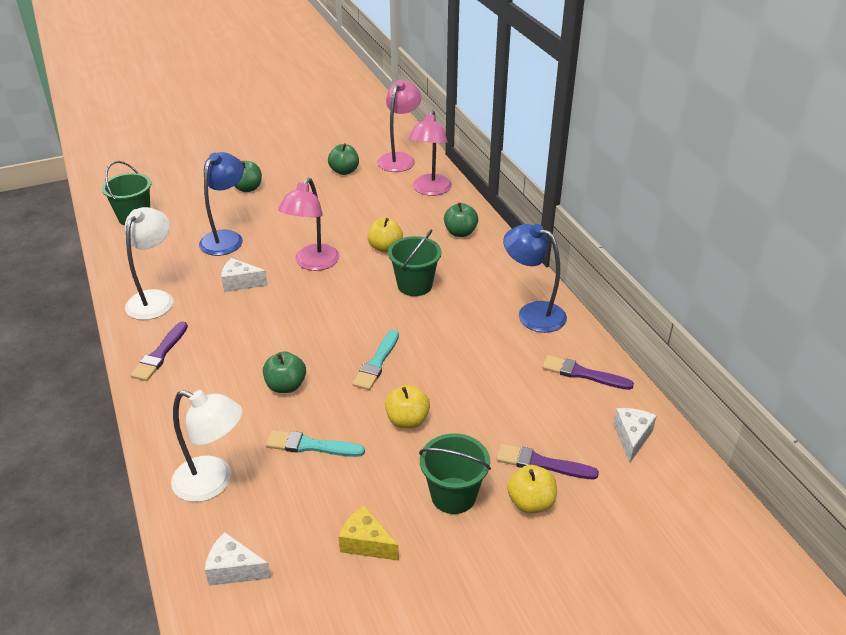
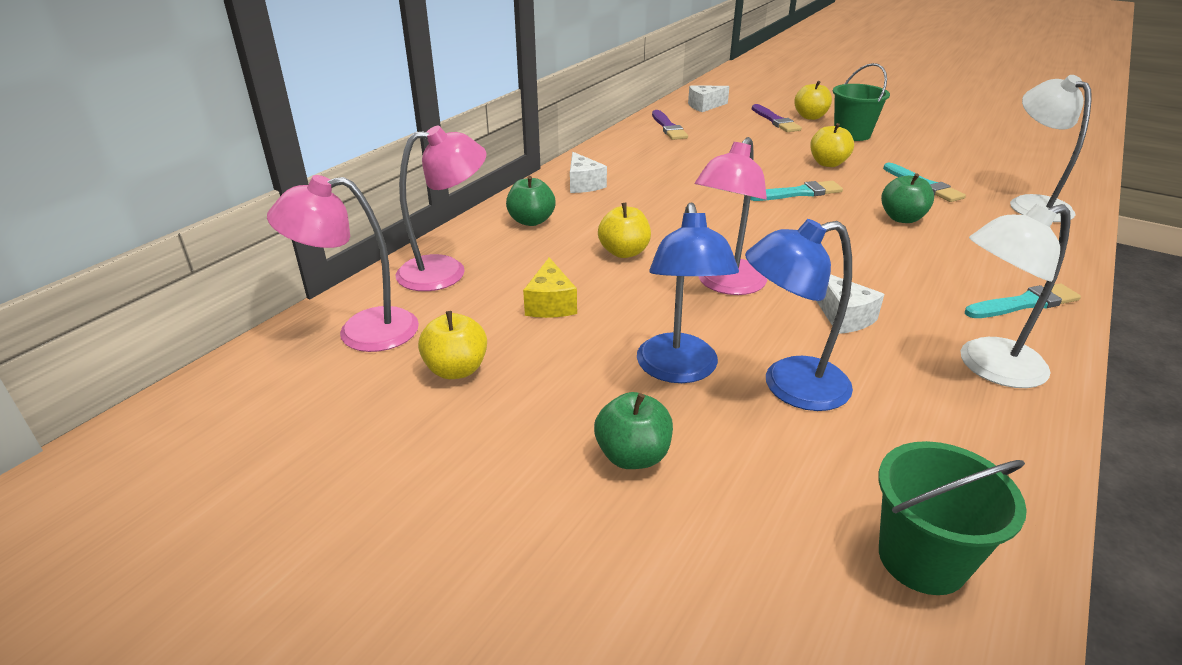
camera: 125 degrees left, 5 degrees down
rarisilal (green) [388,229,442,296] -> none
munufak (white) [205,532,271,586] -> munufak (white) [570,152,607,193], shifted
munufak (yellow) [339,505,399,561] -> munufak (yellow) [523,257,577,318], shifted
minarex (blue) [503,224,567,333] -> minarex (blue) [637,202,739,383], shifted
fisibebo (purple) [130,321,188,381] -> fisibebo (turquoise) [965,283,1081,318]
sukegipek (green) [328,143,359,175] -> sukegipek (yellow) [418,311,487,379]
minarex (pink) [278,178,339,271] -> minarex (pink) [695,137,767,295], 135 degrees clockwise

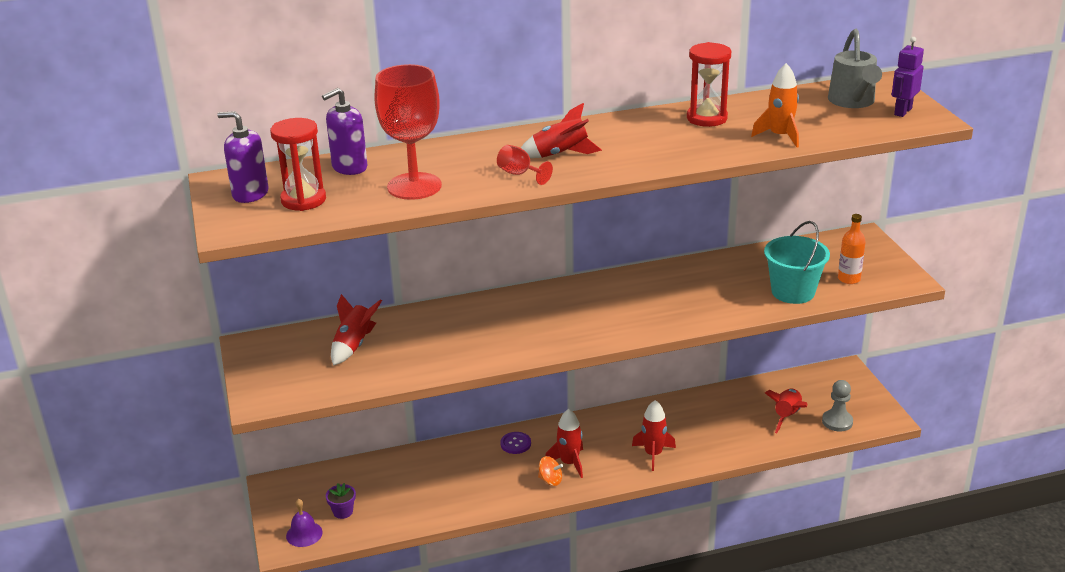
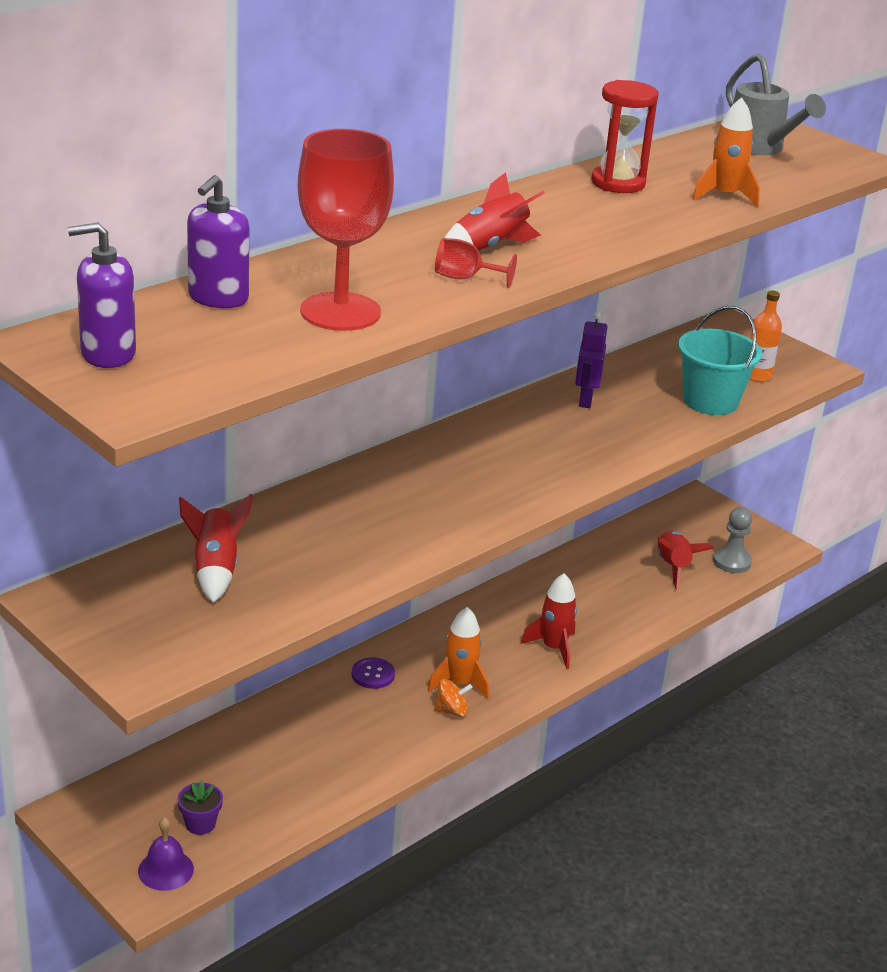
camera: 30 degrees left, 0 degrees up
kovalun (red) [270,118,326,211] -> none
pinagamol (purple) [892,37,924,117] -> pinagamol (purple) [575,312,608,408], shifted
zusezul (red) [545,409,583,478] -> zusezul (orange) [427,607,489,699]

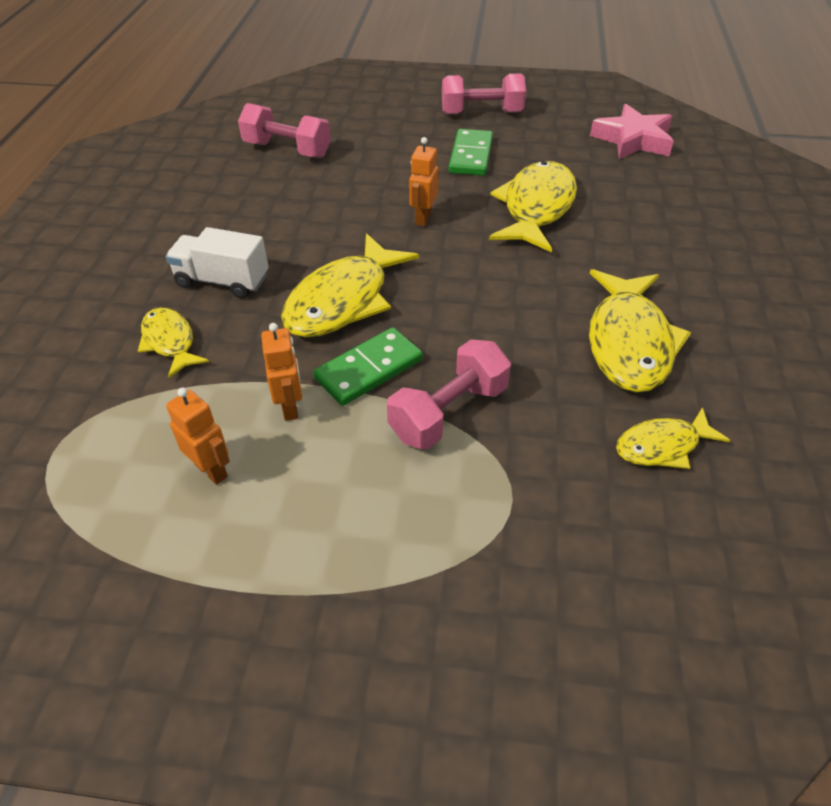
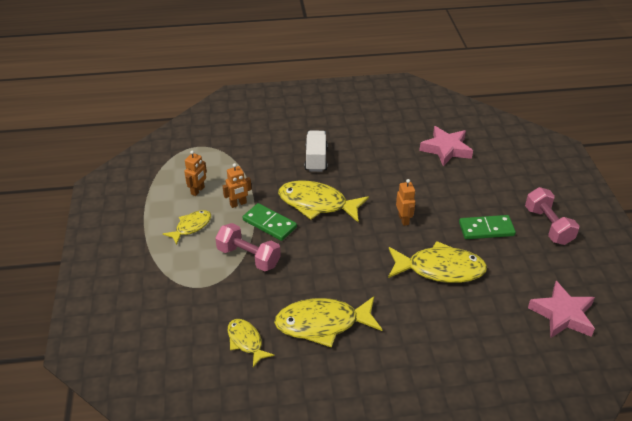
camera: 75 degrees right, 5 degrees down
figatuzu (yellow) [138,308,209,378] -> figatuzu (yellow) [163,210,211,245], shifted
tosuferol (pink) [238,103,331,158] -> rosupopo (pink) [419,126,473,166]
pinagamol (orange) [409,137,439,226] -> pinagamol (orange) [396,179,415,226], 75 degrees clockwise

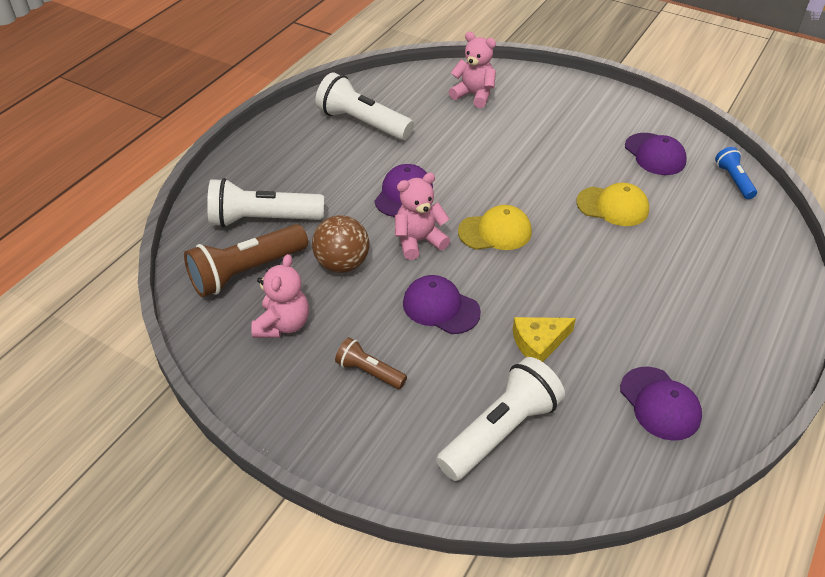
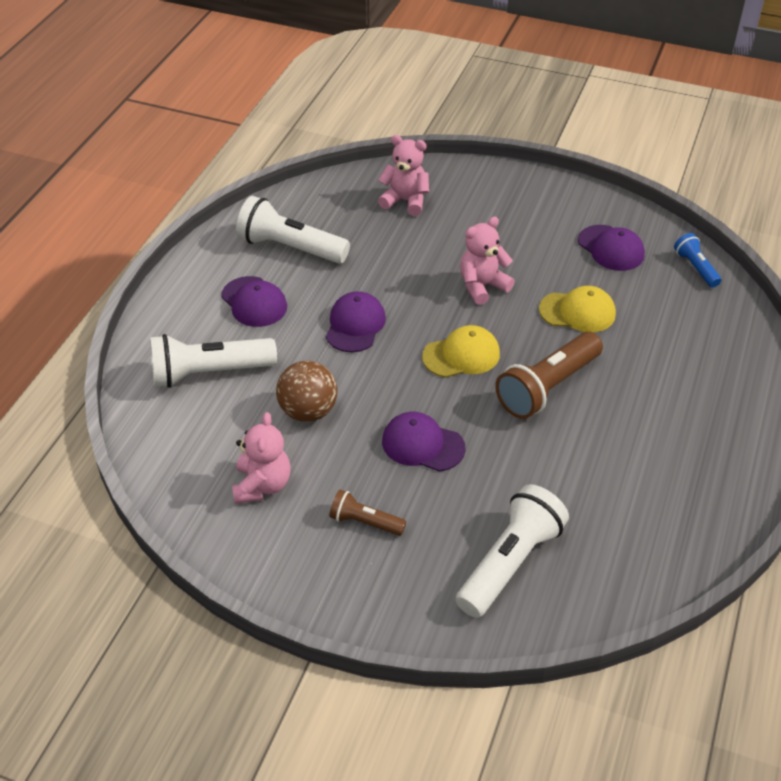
camera: 10 degrees left, 0 degrees up
munufak (yellow) [513,317,576,362] -> none
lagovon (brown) [184,224,308,297] -> lagovon (brown) [495,332,603,419], shifted
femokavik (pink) [395,173,450,260] -> femokavik (pink) [460,217,515,305], shifted
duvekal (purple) [620,367,702,441] -> duvekal (purple) [221,276,287,327], shifted

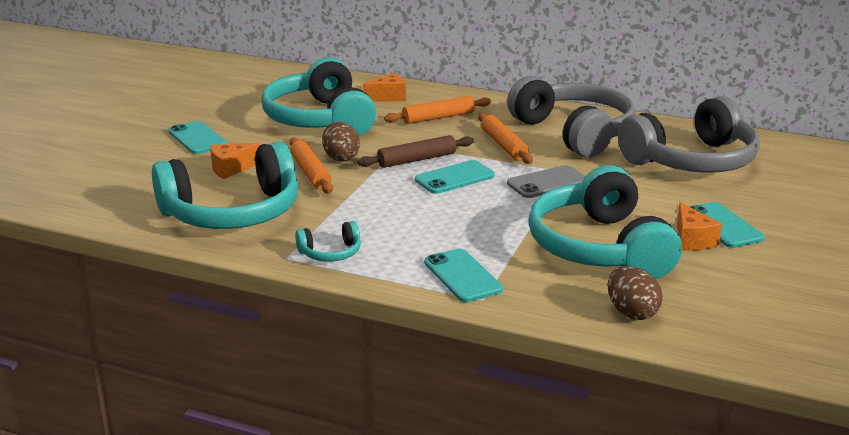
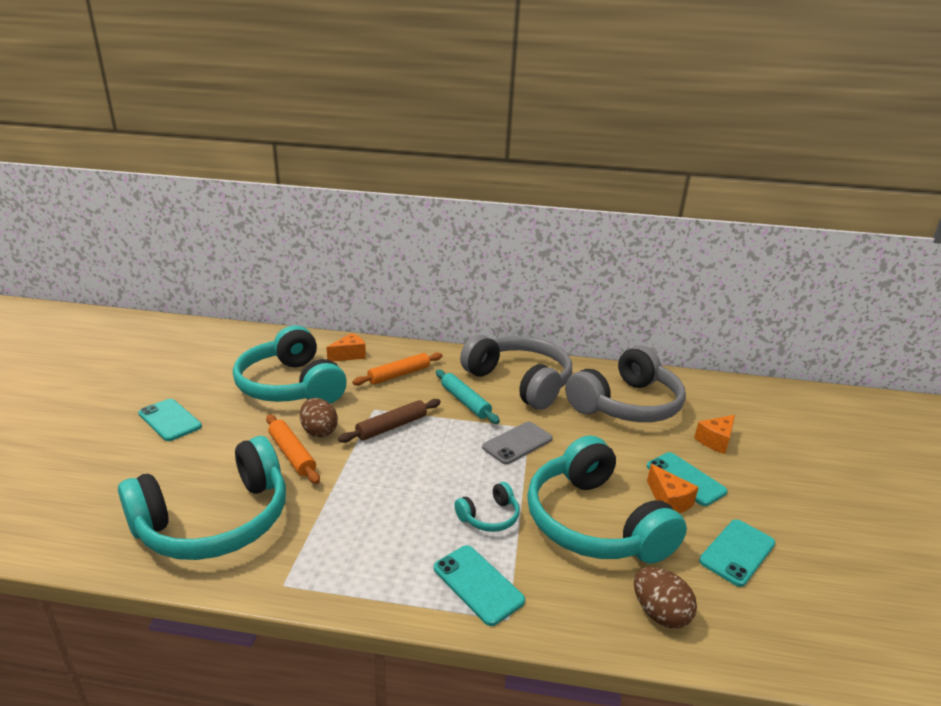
camera: 15 degrees left, 0 degrees up
munufak (orange) [210,143,260,179] -> munufak (orange) [694,415,735,454], shifted
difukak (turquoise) [295,221,361,262] -> difukak (turquoise) [454,482,519,532], shifted
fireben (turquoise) [415,160,495,194] -> fireben (turquoise) [699,519,776,587], shifted
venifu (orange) [478,112,533,164] -> venifu (turquoise) [436,369,500,424]

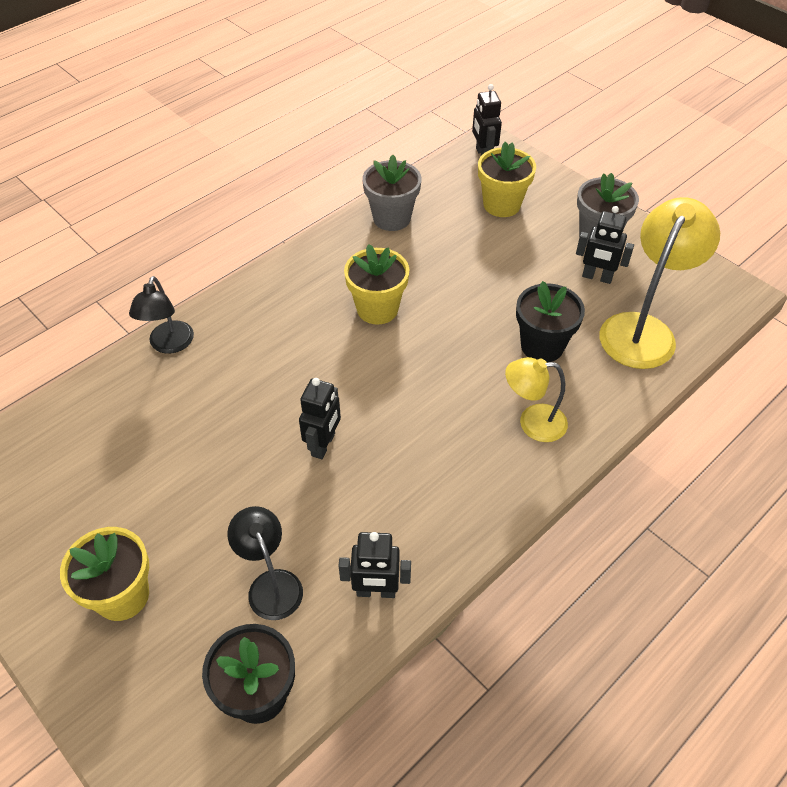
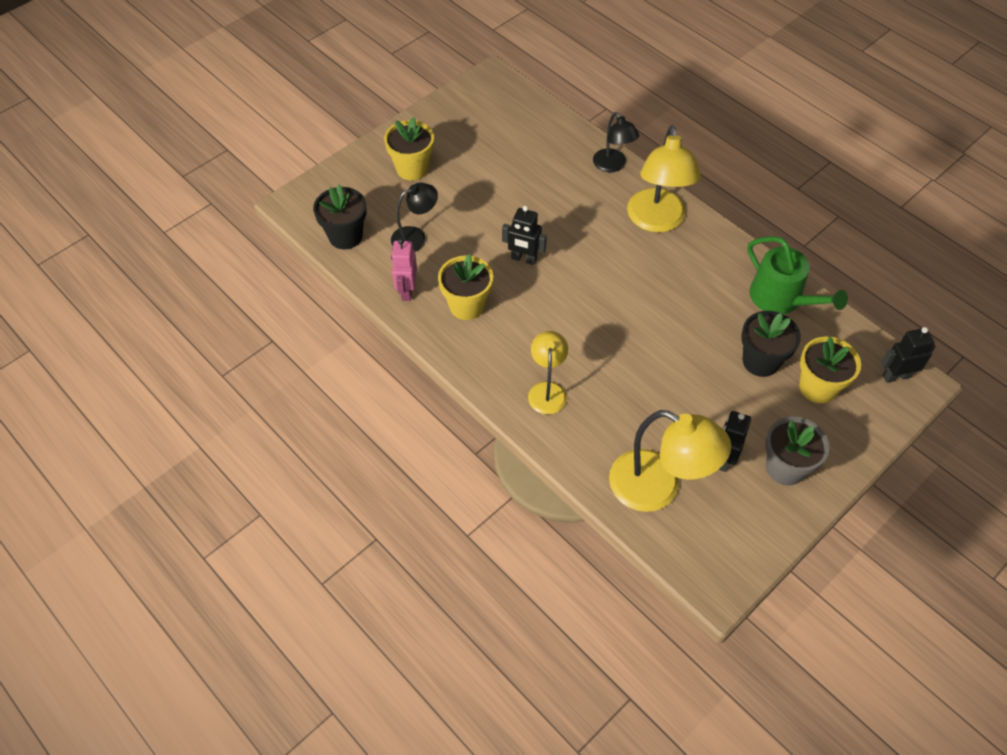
camera: 90 degrees right, 5 degrees up
none -> minarex (yellow) [627,125,701,233]
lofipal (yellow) [344,244,409,325] -> lofipal (yellow) [438,254,493,320], shifted
lofipal (black) [516,281,585,363] -> lofipal (black) [741,311,801,377], shifted
lofipal (grey) [362,155,421,231] -> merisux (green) [747,236,848,314]
pinagamol (black) [339,532,411,598] -> pinagamol (pink) [391,238,417,301]
minarex (black) [129,276,194,354] -> minarex (black) [593,112,639,172], 120 degrees counterclockwise

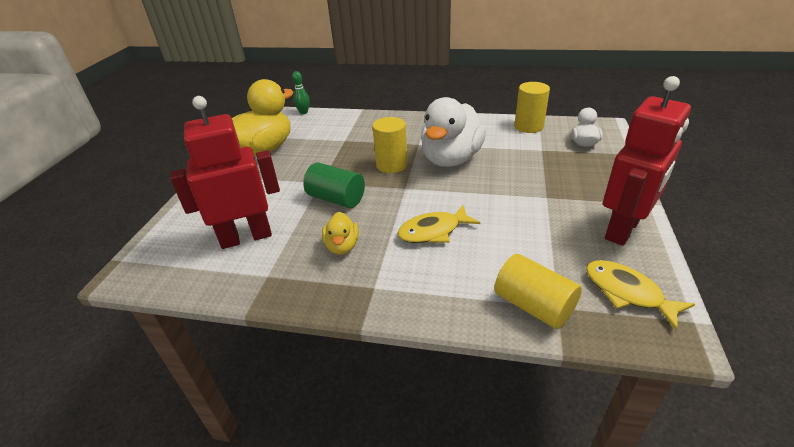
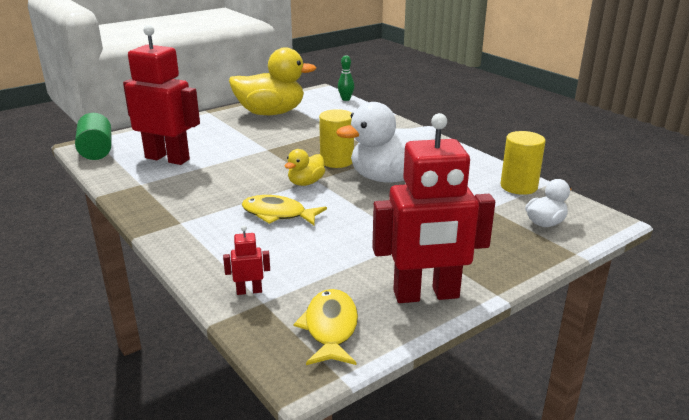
camera: 40 degrees right, 10 degrees down
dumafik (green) [303,162,365,208] -> dumafik (green) [75,113,111,160], shifted
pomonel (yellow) [322,212,359,255] -> pomonel (yellow) [284,149,325,186], shifted
dumafik (yellow) [494,254,582,329] -> pinagamol (red) [223,226,270,295]

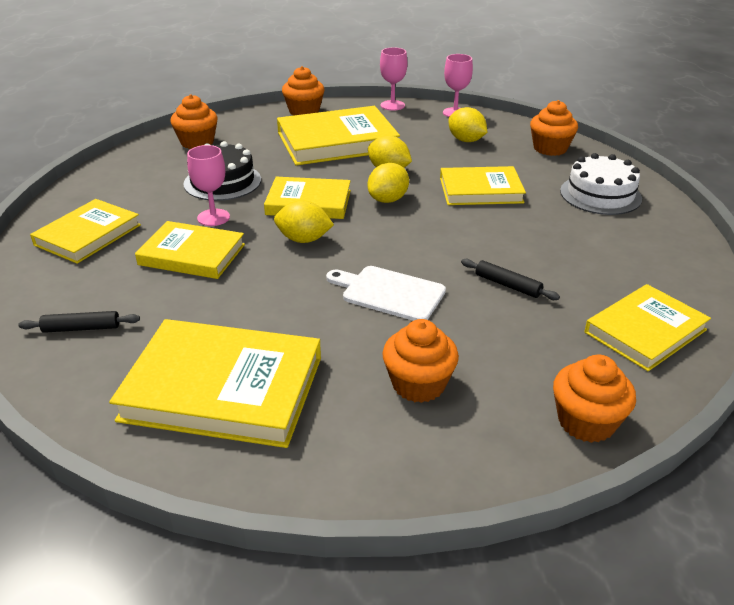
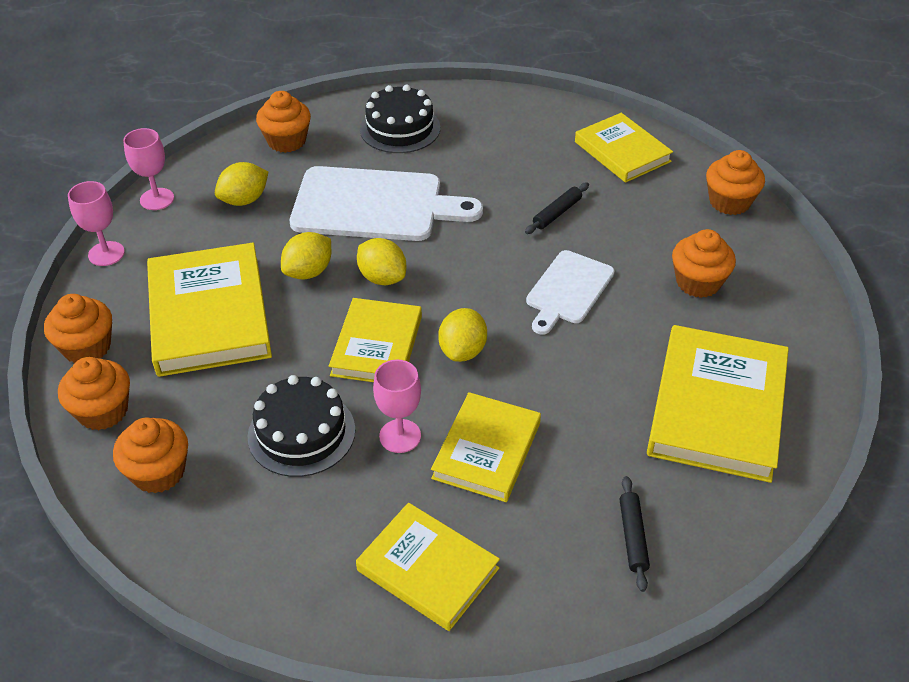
camera: 85 degrees left, 10 degrees up
none -> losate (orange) [58,357,130,430]
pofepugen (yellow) [440,166,526,205] -> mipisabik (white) [290,166,483,241]
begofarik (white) [560,153,642,215] -> begofarik (black) [360,85,440,153]

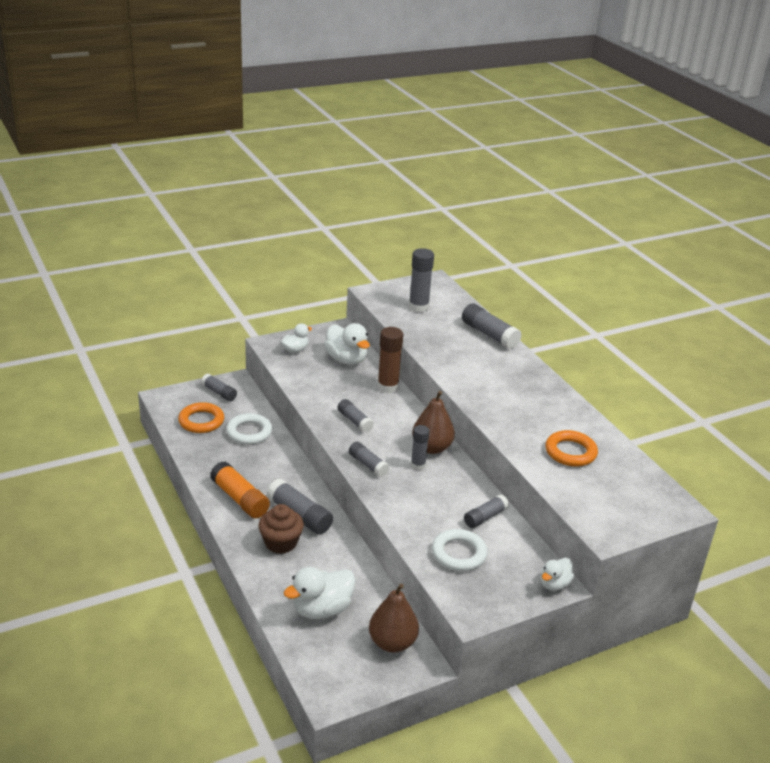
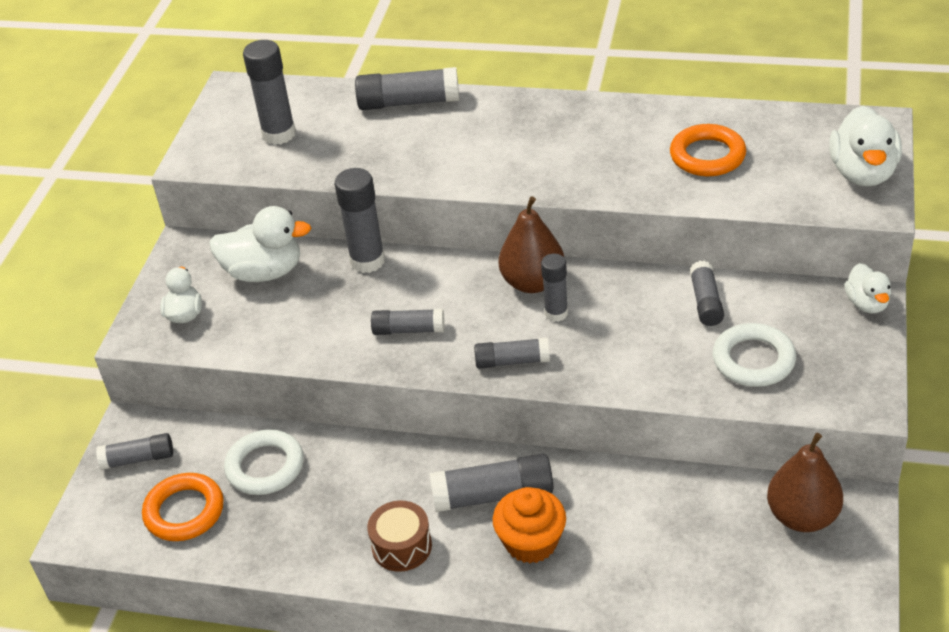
camera: 45 degrees left, 10 degrees up
pomonel (white) [283,567,355,619] -> pomonel (white) [829,106,902,187], shifted
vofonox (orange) [210,461,270,518] -> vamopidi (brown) [367,501,432,572]
losate (brown) [259,504,304,554] -> losate (orange) [493,487,566,563]
vofonox (brown) [377,327,403,393] -> vofonox (grey) [335,168,385,273]

